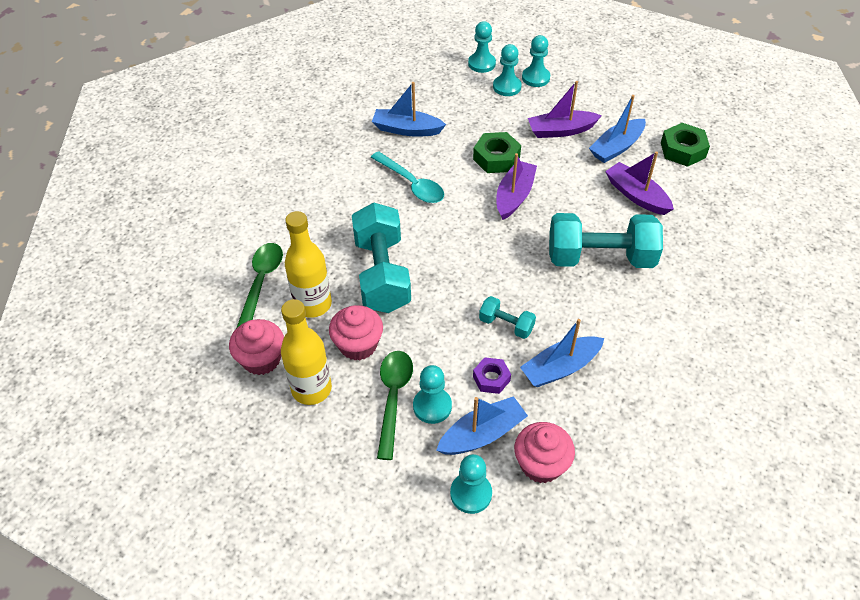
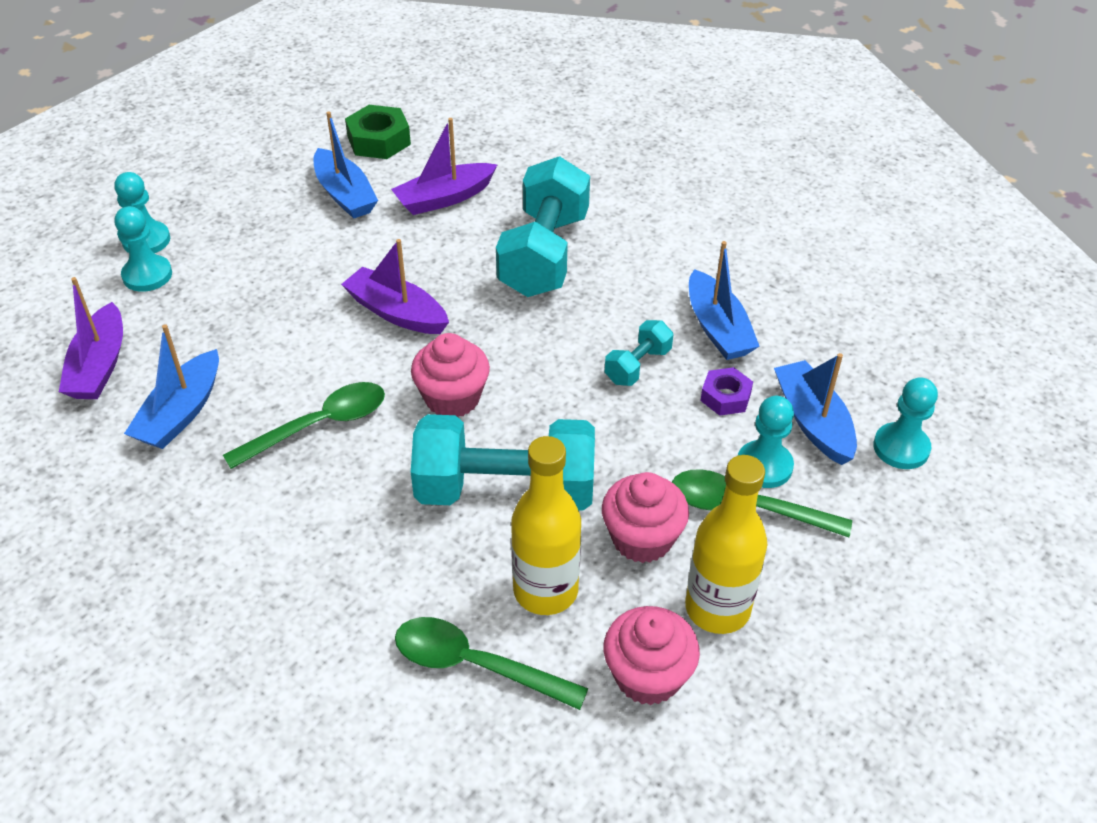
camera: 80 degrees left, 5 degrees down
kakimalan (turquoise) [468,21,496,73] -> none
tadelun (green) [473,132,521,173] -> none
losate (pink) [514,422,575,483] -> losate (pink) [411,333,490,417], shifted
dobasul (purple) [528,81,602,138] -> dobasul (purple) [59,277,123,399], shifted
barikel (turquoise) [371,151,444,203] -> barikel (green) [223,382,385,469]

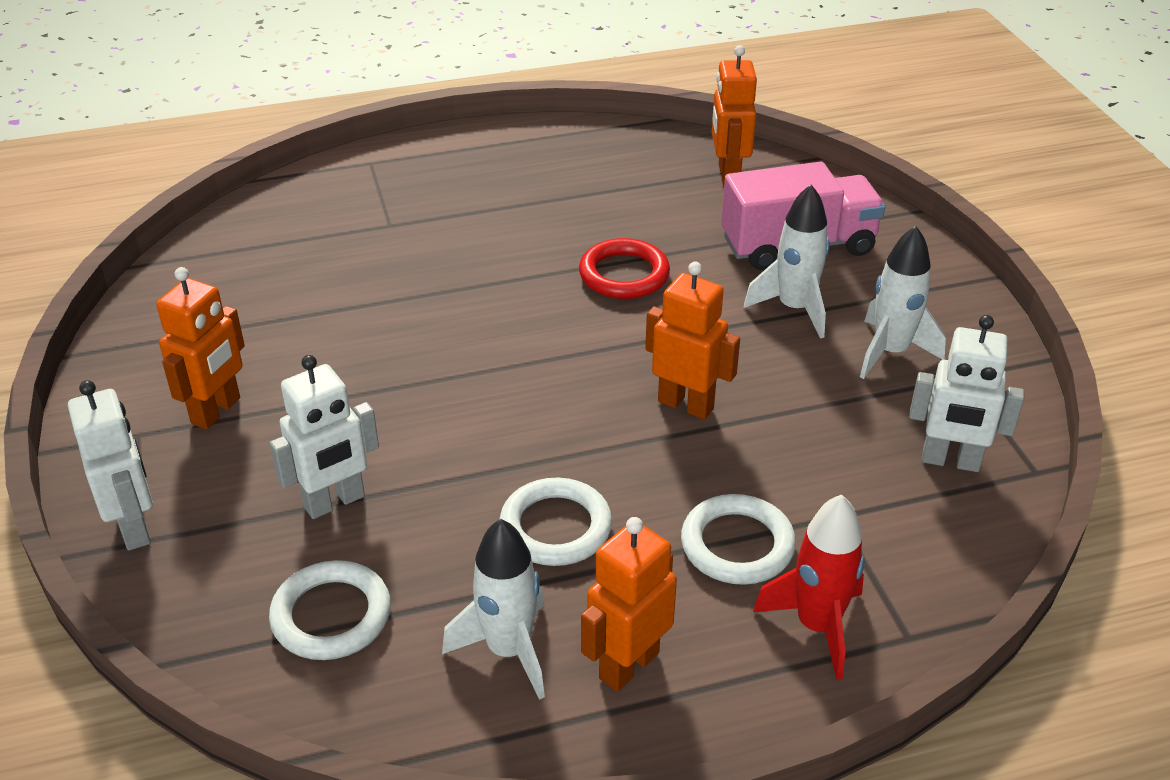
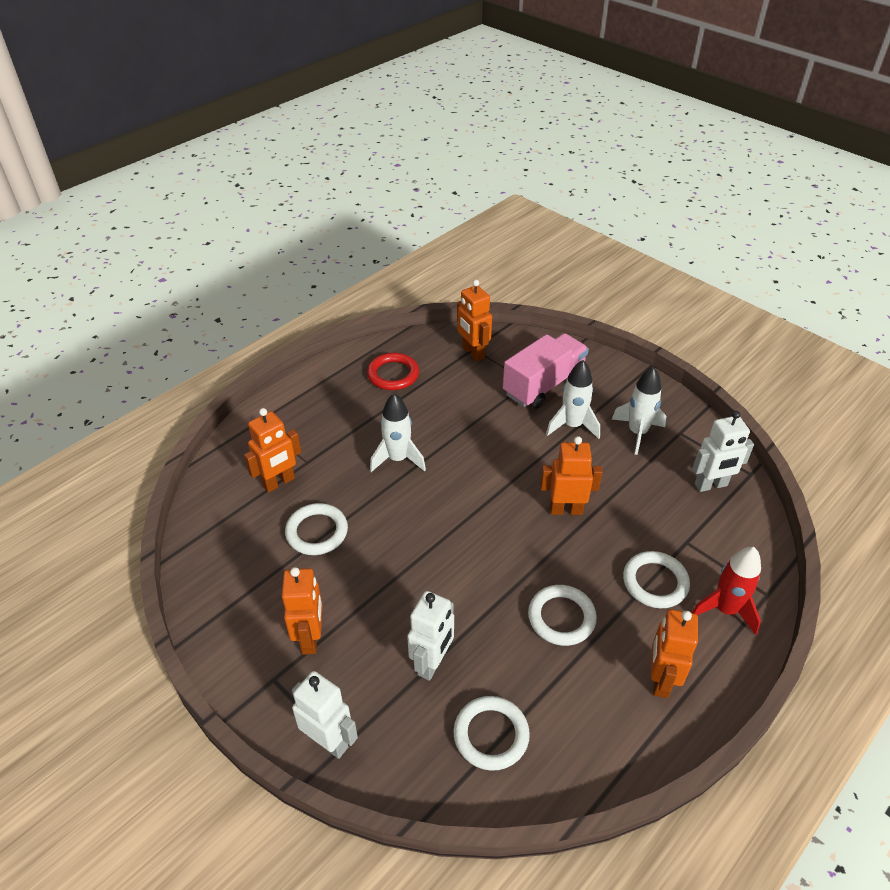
camera: 30 degrees left, 5 degrees up
none -> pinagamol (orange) [244,408,301,493]
none -> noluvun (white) [285,503,348,555]
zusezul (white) [442,519,545,700] -> zusezul (white) [370,393,426,472], shifted
noluvun (red) [579,238,670,299] -> noluvun (red) [367,353,419,390], shifted

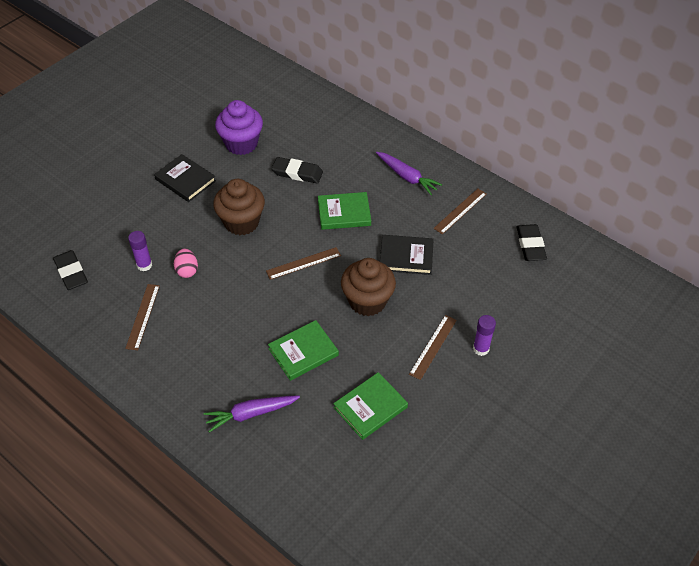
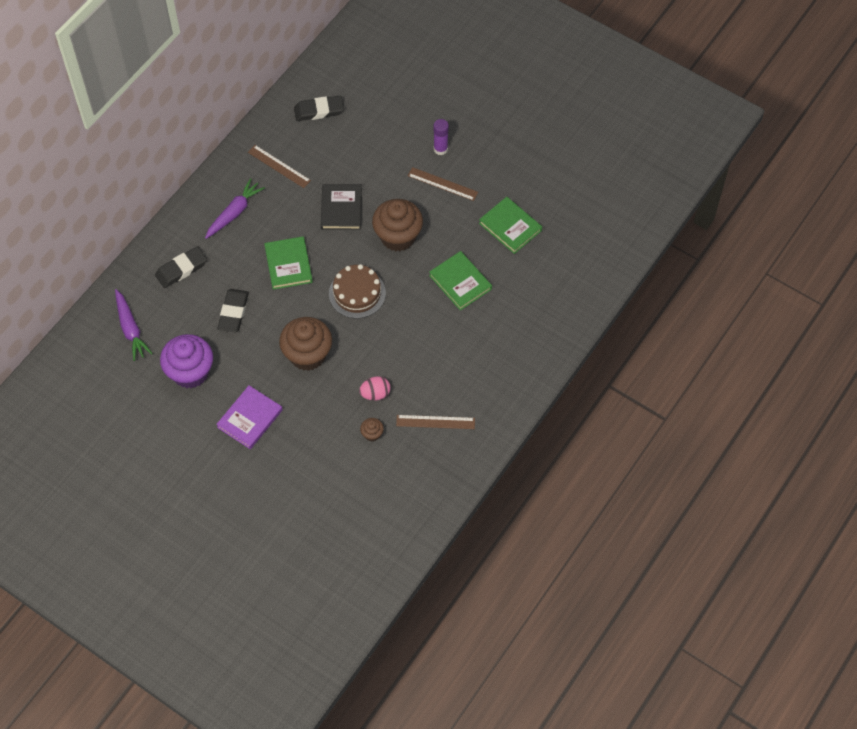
camera: 95 degrees left, 10 degrees up
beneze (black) [53,250,88,290] -> beneze (black) [155,246,207,288], shifted
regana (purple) [204,396,300,433] -> regana (purple) [115,289,153,361], shifted
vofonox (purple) [128,231,152,271] -> losate (brown) [360,418,384,442]
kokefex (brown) [266,247,341,280] -> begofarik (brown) [329,264,386,318]
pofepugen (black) [154,154,216,202] -> pofepugen (purple) [216,385,283,449]

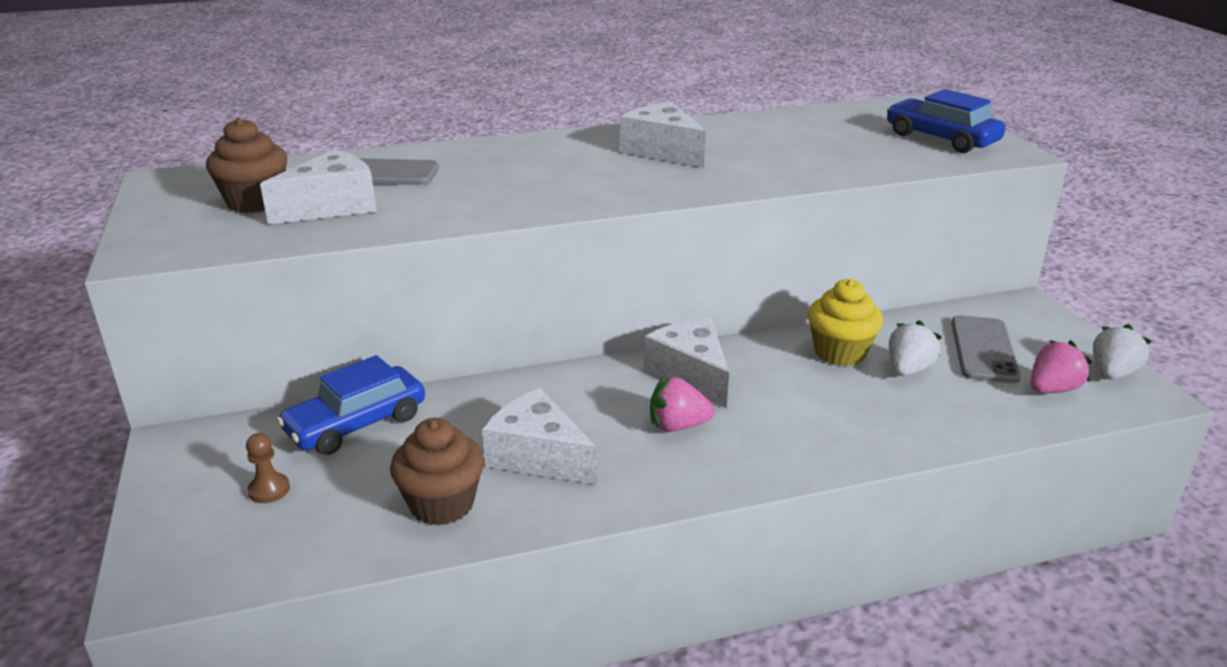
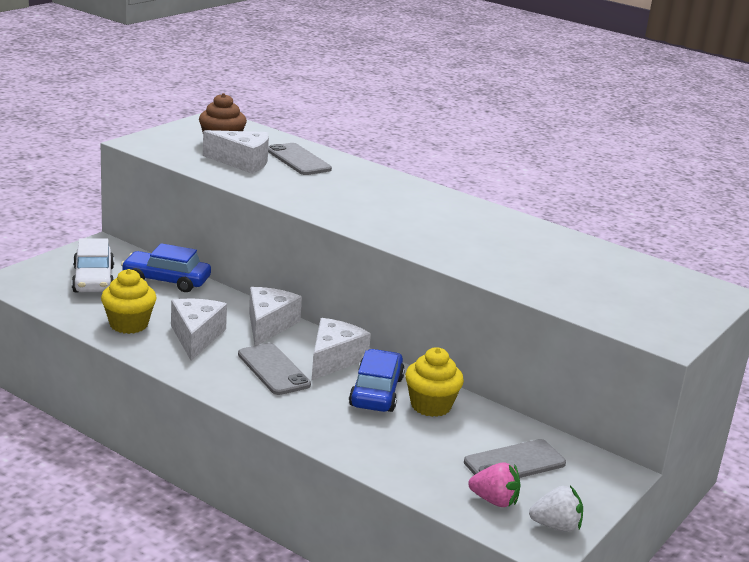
camera: 50 degrees right, 5 degrees down
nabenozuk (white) [889,320,942,376] -> none
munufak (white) [620,102,706,168] -> munufak (white) [249,287,302,346], shifted
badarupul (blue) [887,89,1006,153] -> badarupul (blue) [349,349,405,412], shifted
kakimalan (brown) [246,433,290,503] -> badarupul (white) [72,239,114,293]
nabenozuk (pink) [650,376,715,432] -> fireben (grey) [238,343,311,395]
losate (brown) [390,418,484,526] -> losate (yellow) [101,269,157,334]

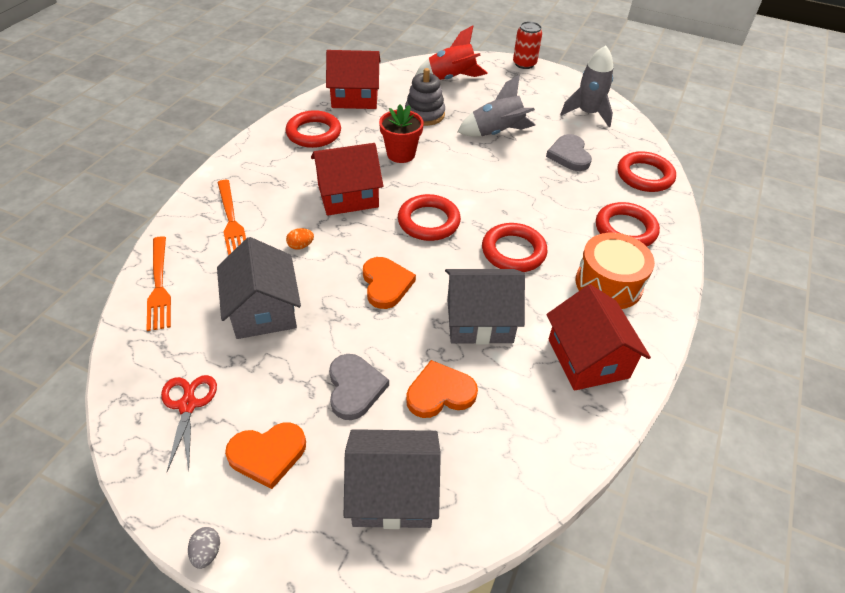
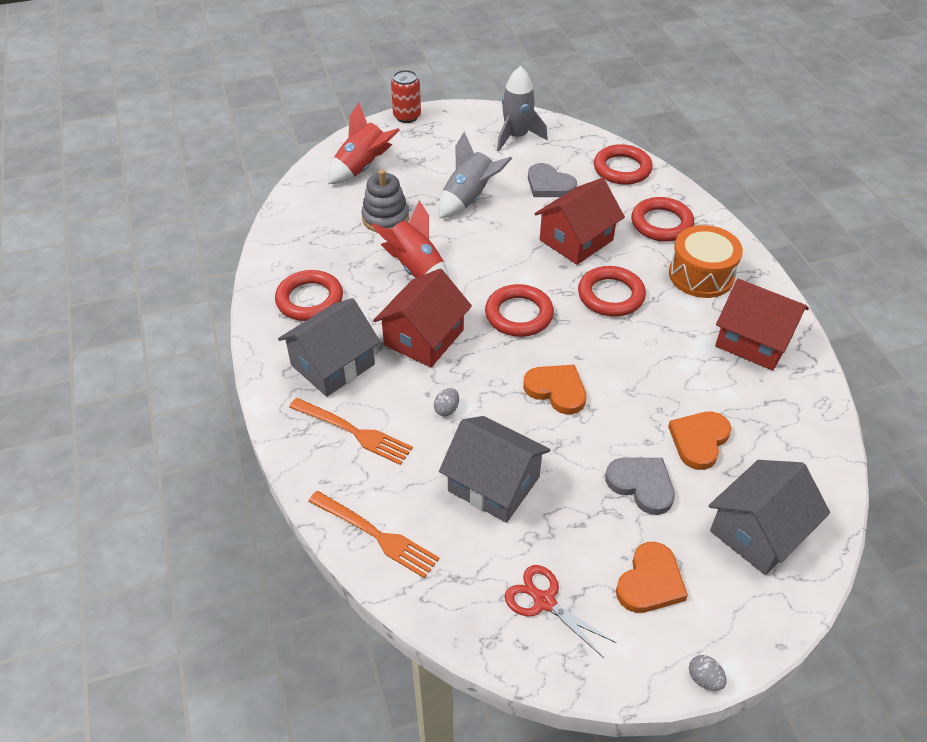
camera: 40 degrees left, 0 degrees up
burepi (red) [326,50,381,109] -> burepi (red) [534,178,625,265], shifted
burepi (grey) [445,269,525,344] -> burepi (grey) [278,298,380,397], shifted
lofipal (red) [379,104,424,163] -> zusezul (red) [371,200,449,278]
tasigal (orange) [286,228,314,250] -> tasigal (grey) [434,388,459,416]

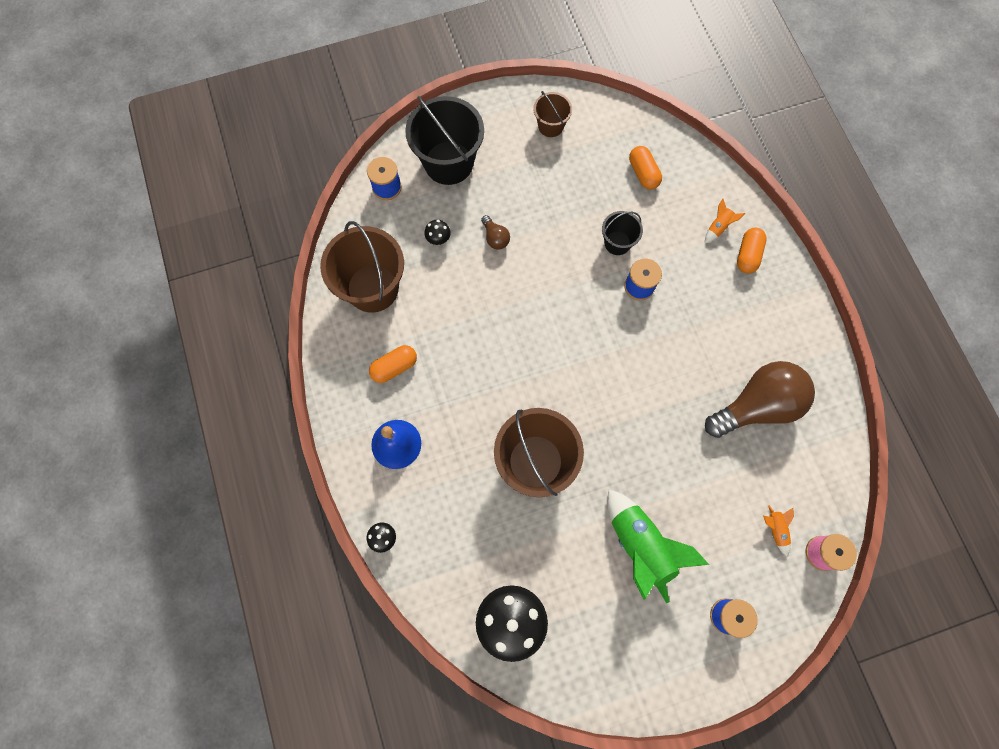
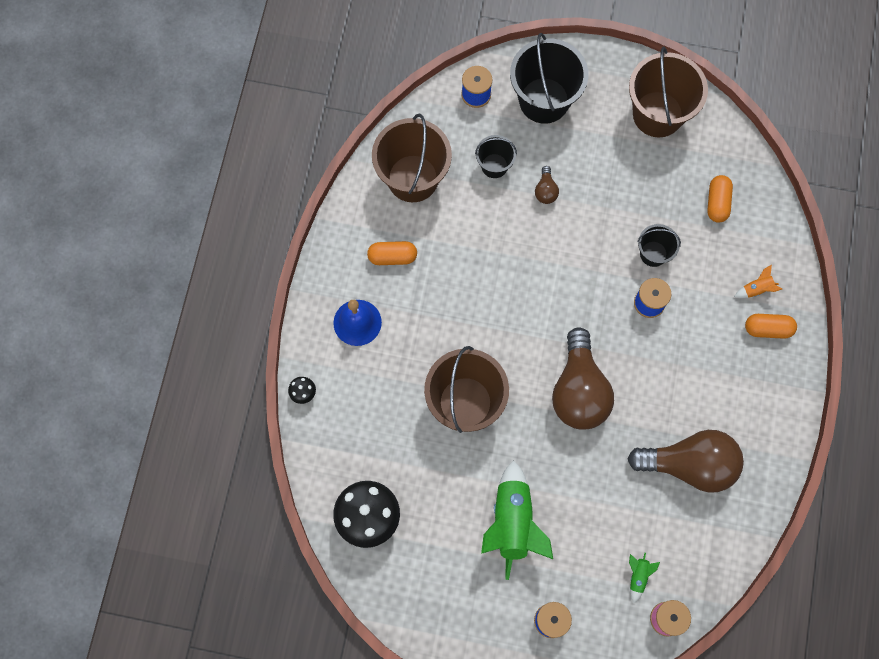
camera: 30 degrees right, 0 degrees up
none -> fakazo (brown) [552,327,614,430]
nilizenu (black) [424,220,451,245] -> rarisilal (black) [475,135,517,178]
zusezul (orange) [763,505,794,556] -> zusezul (green) [629,553,660,603]
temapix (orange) [737,228,767,273] -> temapix (orange) [745,314,797,339], 45 degrees clockwise
rarisilal (brown) [533,91,572,137] -> rarisilal (brown) [629,47,708,137], x1.92

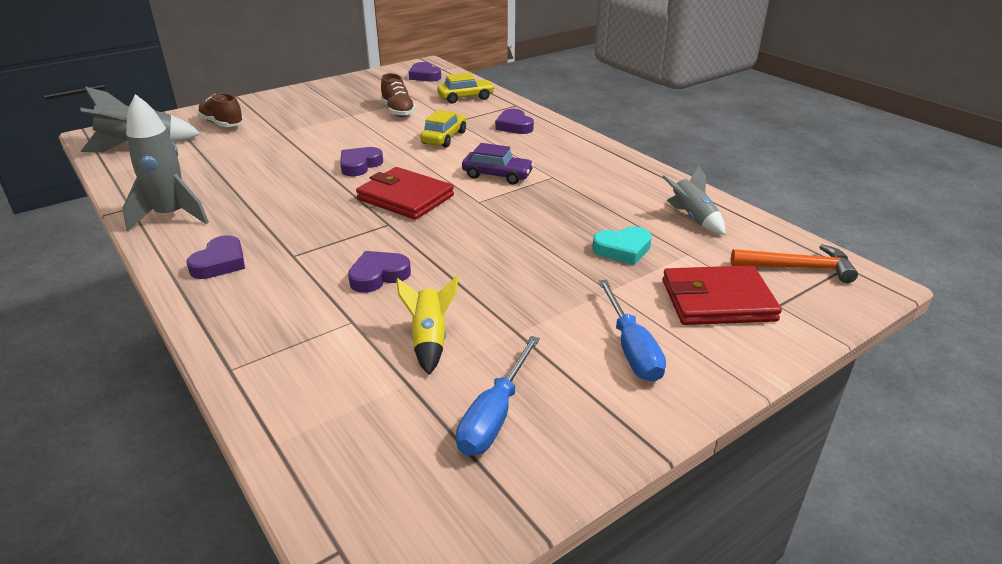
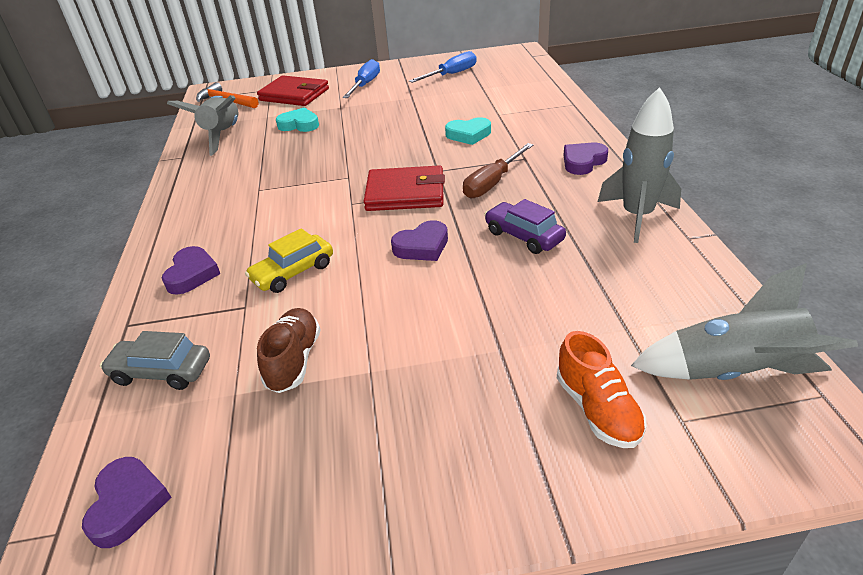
camera: 150 degrees left, 5 degrees up
zusezul (yellow) [396,276,458,375] -> none
none -> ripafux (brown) [463,143,534,198]
badarupul (purple) [462,143,534,184] -> badarupul (purple) [484,199,566,254], shifted
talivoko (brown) [197,93,244,127] -> talivoko (orange) [557,331,647,448]
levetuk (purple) [348,251,411,293] -> levetuk (turquoise) [445,117,491,145]
badarupul (yellow) [437,73,495,104] -> badarupul (grey) [100,331,210,390]
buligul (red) [356,167,454,220] -> buligul (red) [363,165,445,211], 60 degrees counterclockwise
zusezul (grey) [662,165,725,235] -> zusezul (grey) [167,95,239,156], x1.60

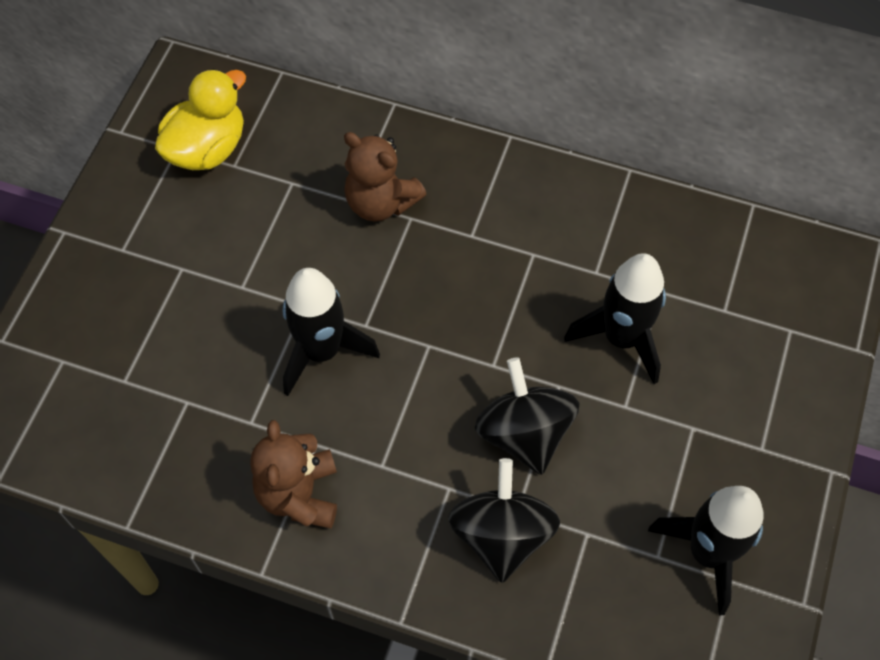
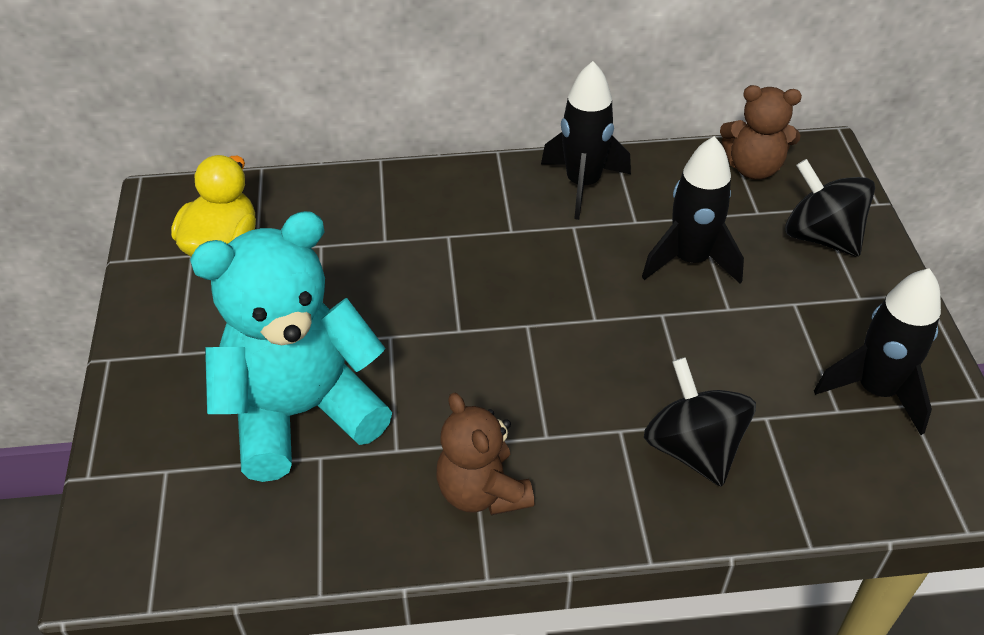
camera: 25 degrees left, 15 degrees down
none -> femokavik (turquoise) [190,211,392,482]
zusezul (black) [283,268,380,396] -> zusezul (black) [541,61,631,220], shifted
femokavik (brown) [344,132,426,222] -> femokavik (brown) [720,85,802,180], shifted
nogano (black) [475,357,579,475] -> nogano (black) [785,159,875,257], shifted

